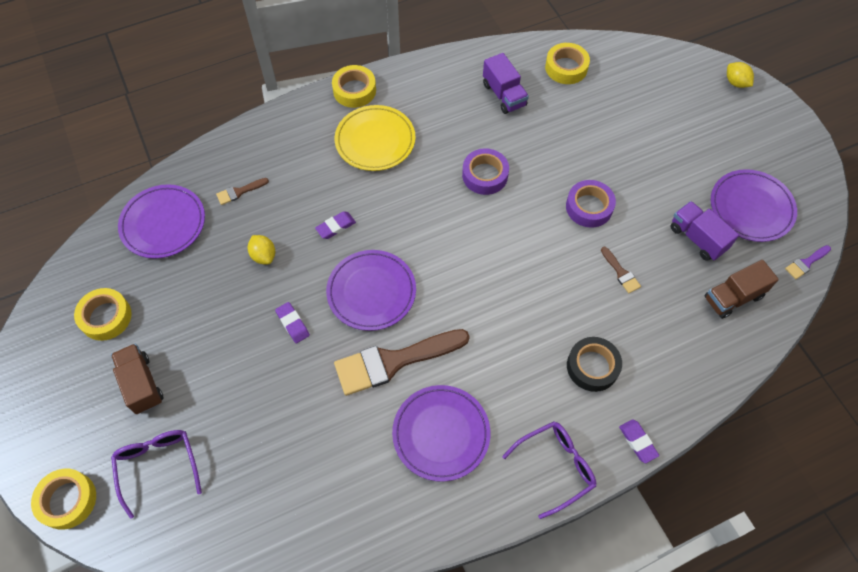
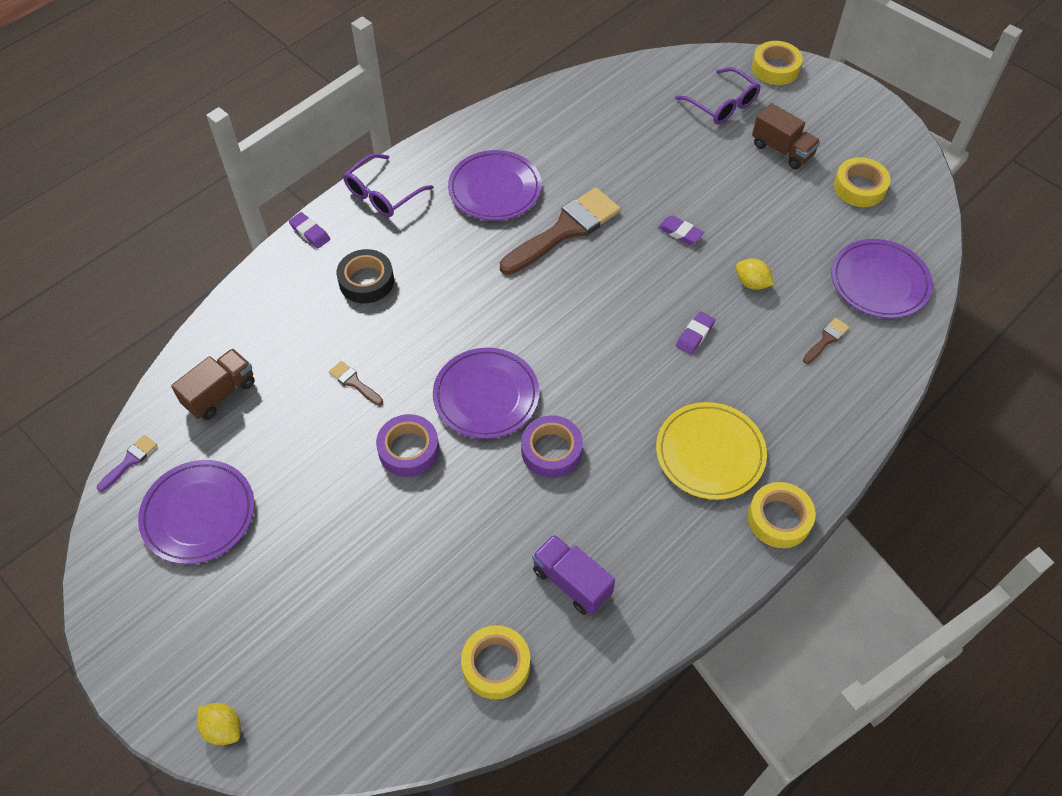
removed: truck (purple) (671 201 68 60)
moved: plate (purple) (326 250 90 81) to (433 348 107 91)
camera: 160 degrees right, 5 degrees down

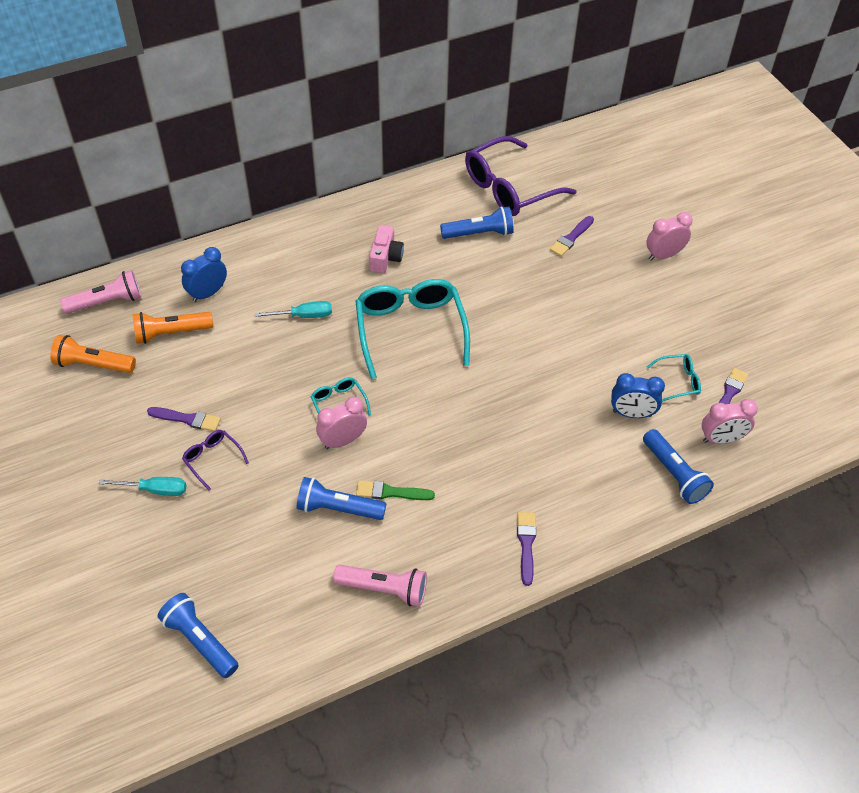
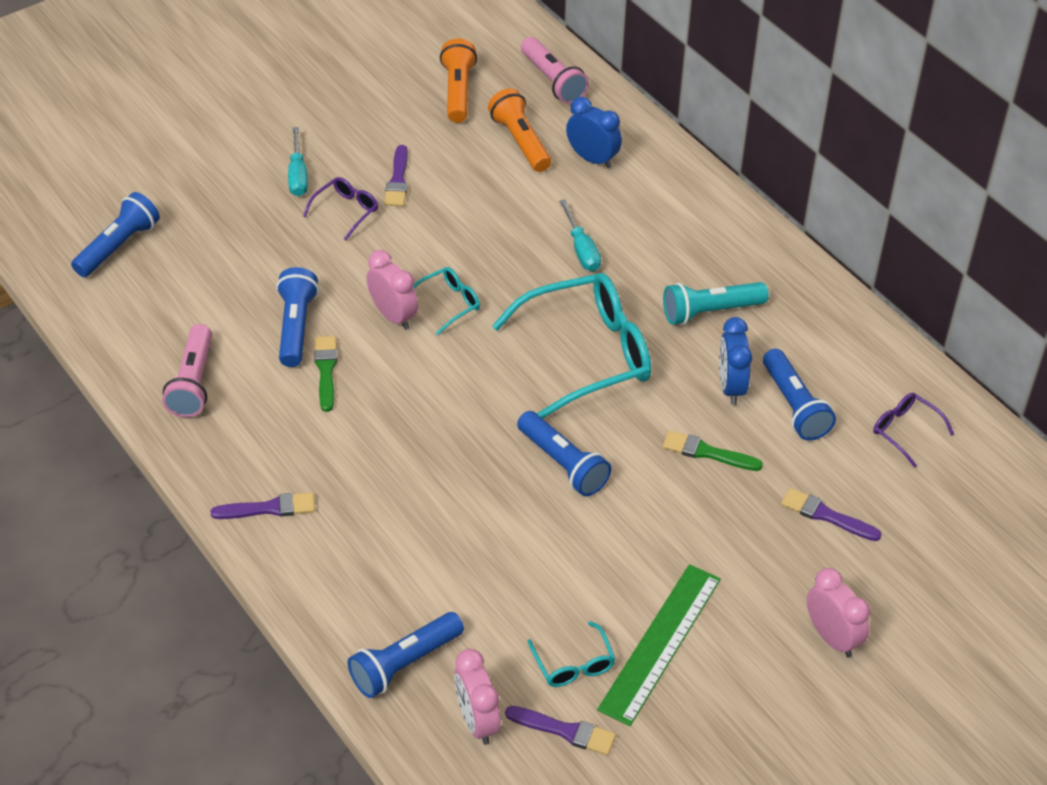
added: flashlight (blue) (517 411 94 85); brush (green) (663 431 100 40); ruler (green) (597 564 124 162)
moved: clock (blue) (611 373 54 45) to (719 317 33 88)
replaced: camera (pink) (369 225 35 48) to flashlight (turquoise) (663 282 106 43)
resized: glasses (purple) (465 136 111 80) = (873 393 81 74) x0.46
camera: 80 degrees right, 5 degrees down

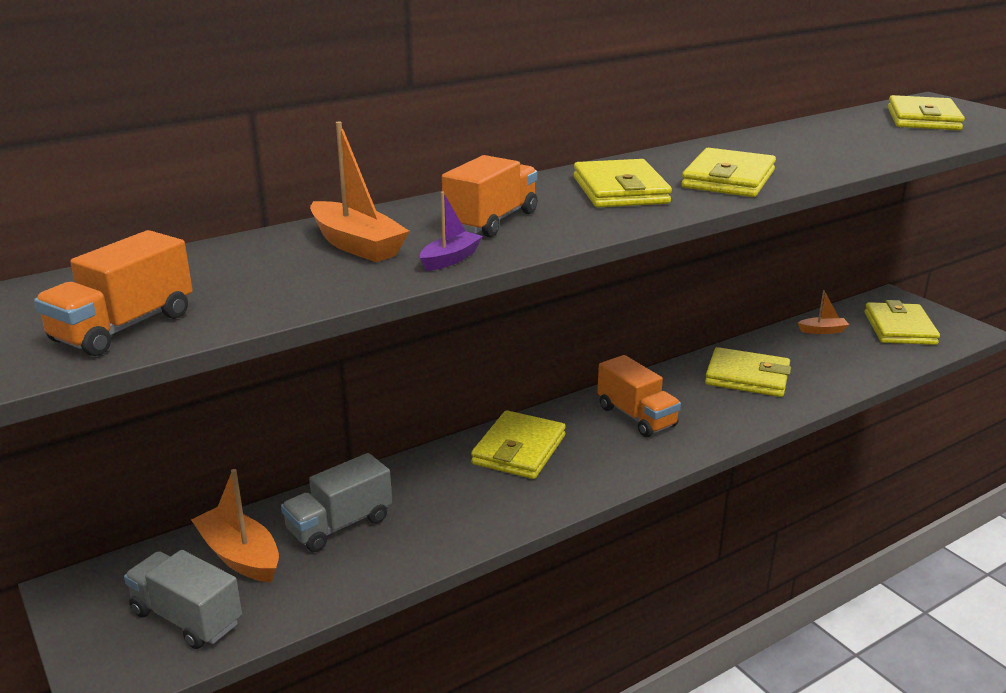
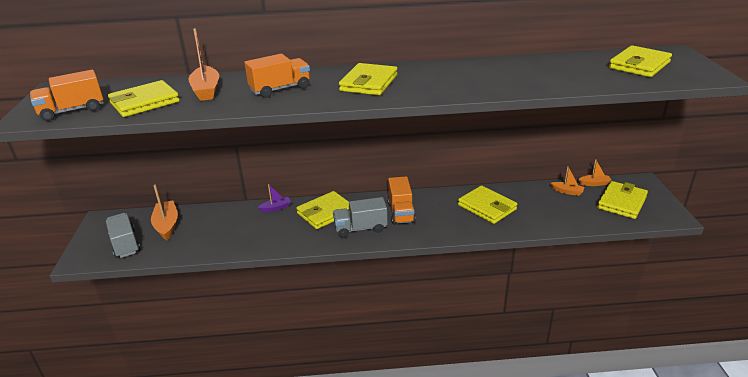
added: boat (orange) (578 159 34 27)
moved: wallet (yellow) (681 148 95 49) to (108 80 72 37); boat (purple) (420 192 63 79) to (258 184 33 28); truck (grey) (281 453 111 99) to (333 197 55 41)
camera: 30 degrees right, 5 degrees up

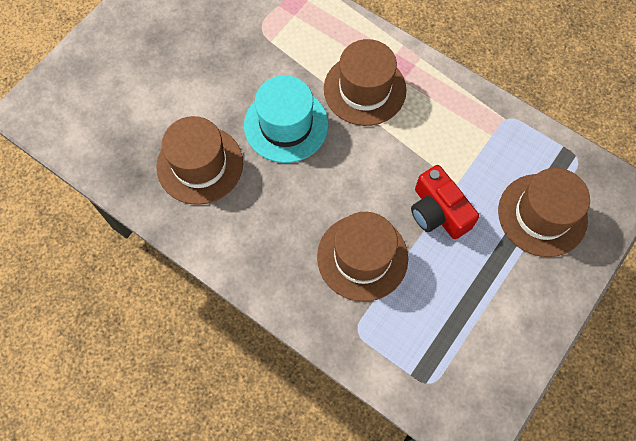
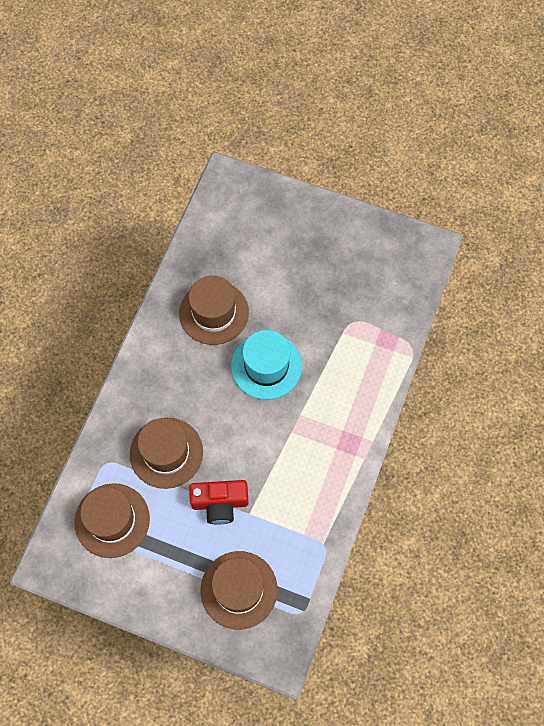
moved: hat (brown) (324 39 83 87) to (74 483 76 75)
turned: camera (red) (411 165 68 74) = (189 480 60 45) 135 degrees counterclockwise
camera: 75 degrees right, 0 degrees up

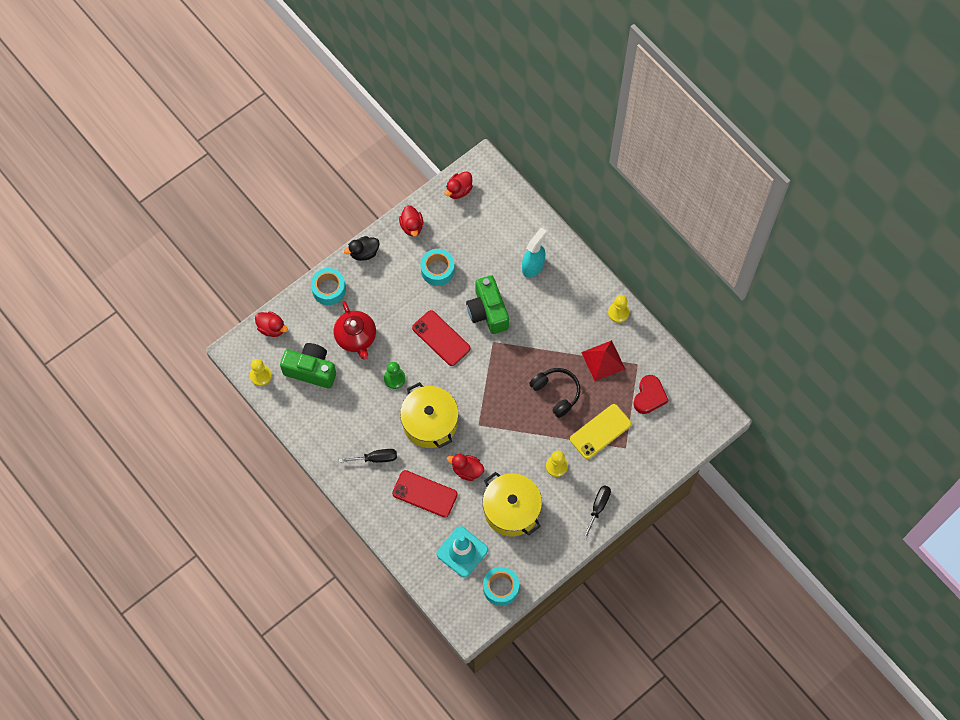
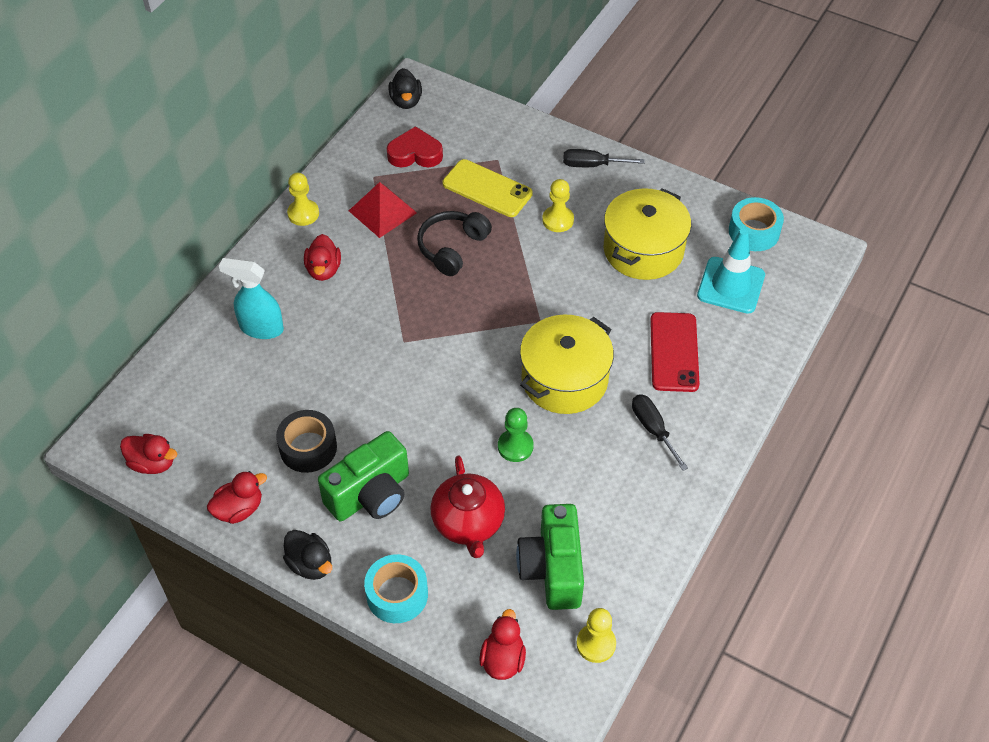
removed: phone (red) (412 310 59 56)
added: duck (black) (389 68 33 41)
moved: camera (green) (466 275 43 59) to (318 431 91 90); duck (red) (447 454 37 27) to (304 234 37 47)
recoloured: tape (turquoise) (421 249 34 37) to tape (black) (276 410 61 63)
turned: teapot (red) (334 301 42 59) = (431 455 74 103) 120 degrees clockwise
camera: 110 degrees left, 15 degrees down

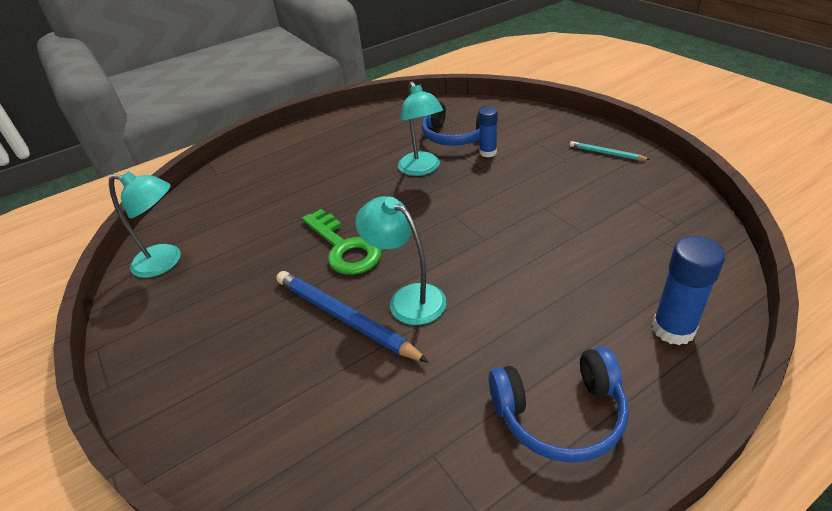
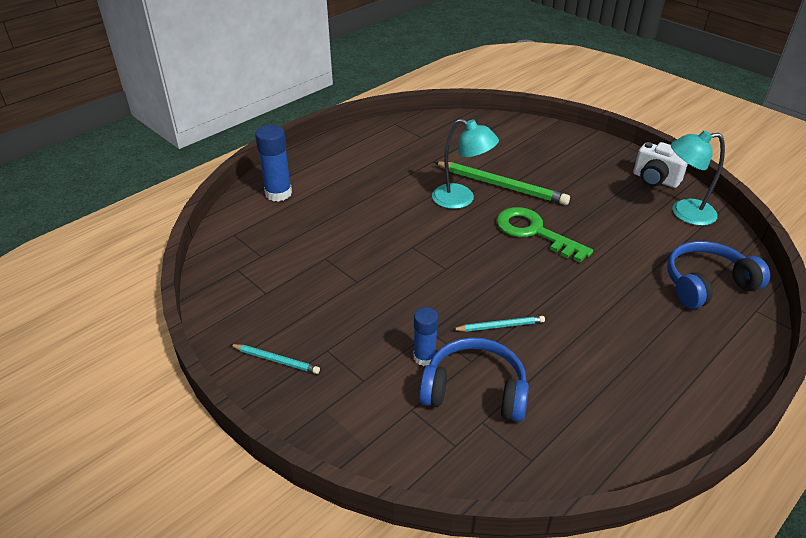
added: camera (white) (633 142 55 46)
moved: headphones (blue) (489 347 140 116) to (667 241 103 68)
replaced: lamp (turquoise) (398 81 45 95) to pencil (turquoise) (452 316 93 16)
recoloured: pencil (blue) (276 271 153 92) to pencil (green) (434 161 136 44)
camera: 165 degrees right, 0 degrees up

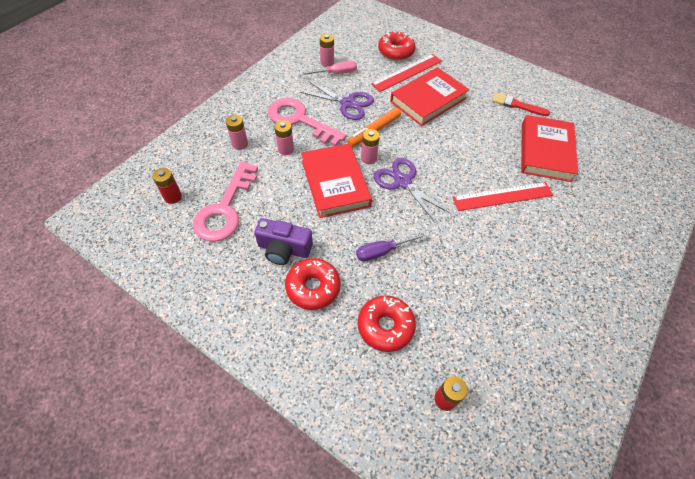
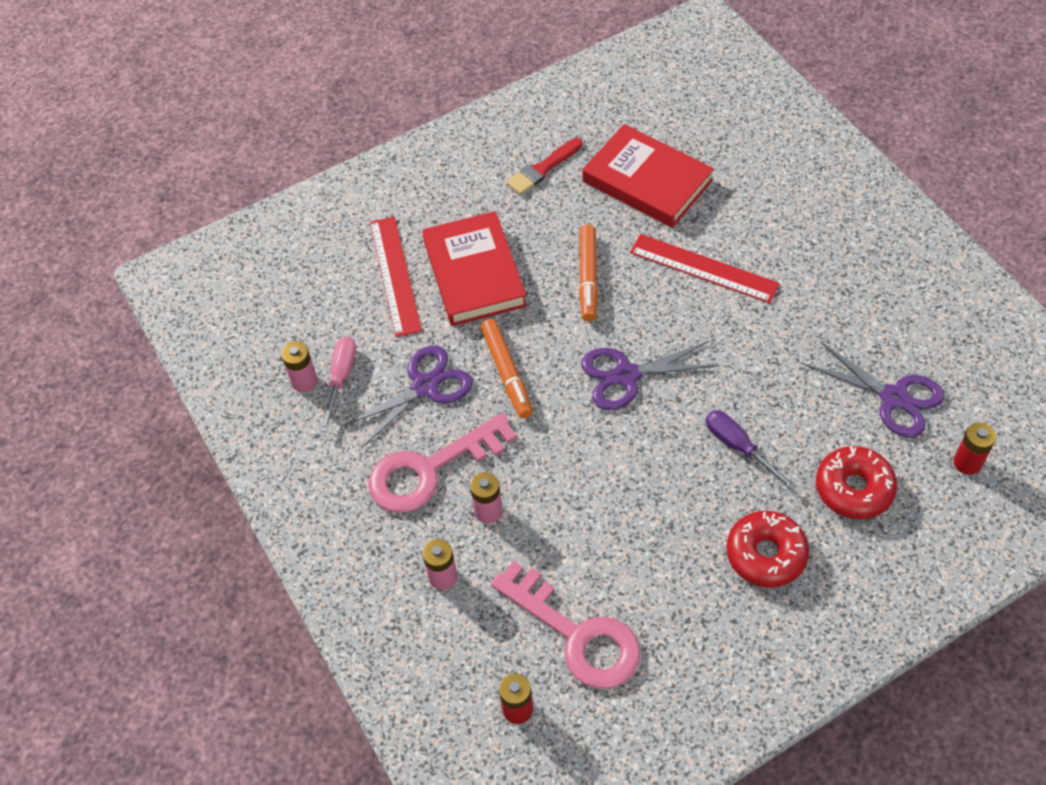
removed: donut (red) (378 31 38 29); battery (pink) (361 129 19 35); book (red) (301 143 71 75); camera (purple) (254 218 59 47)
added: marker (orange) (579 224 19 97); scissors (purple) (804 341 141 97)
turned: ruler (red) (453 182 100 29) = (630 234 150 69) 75 degrees counterclockwise; screwdriver (purple) (356 232 73 29) = (705 410 92 81) 135 degrees clockwise
camera: 60 degrees left, 0 degrees up

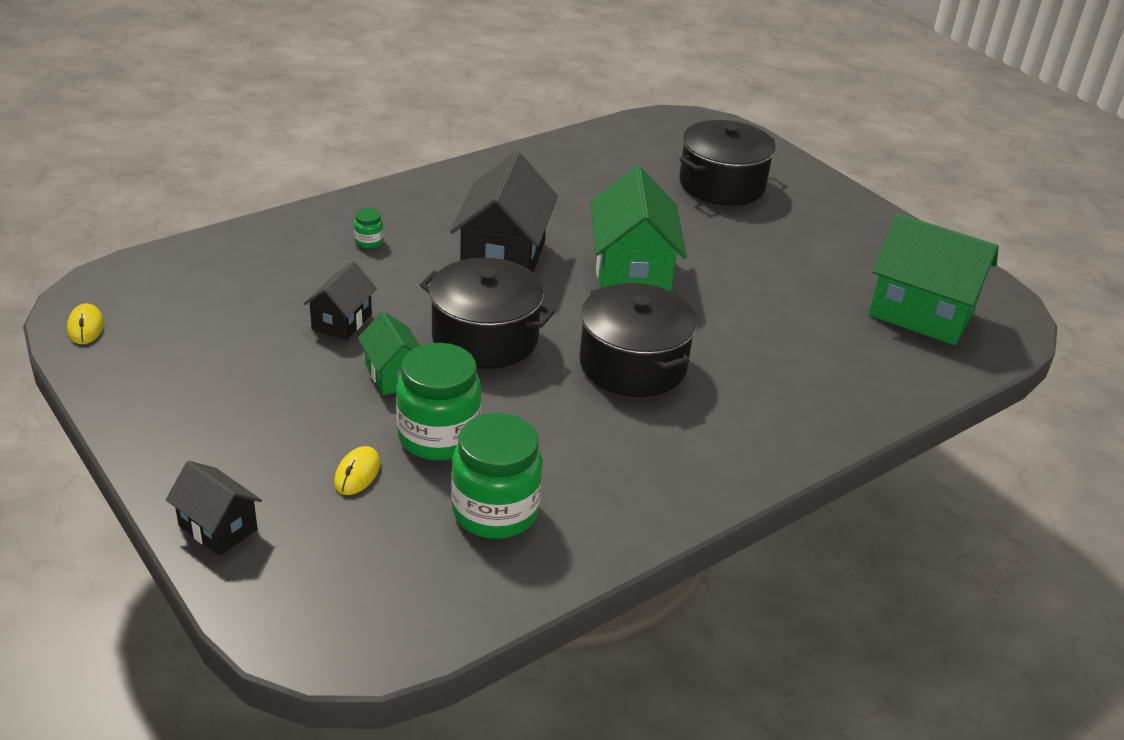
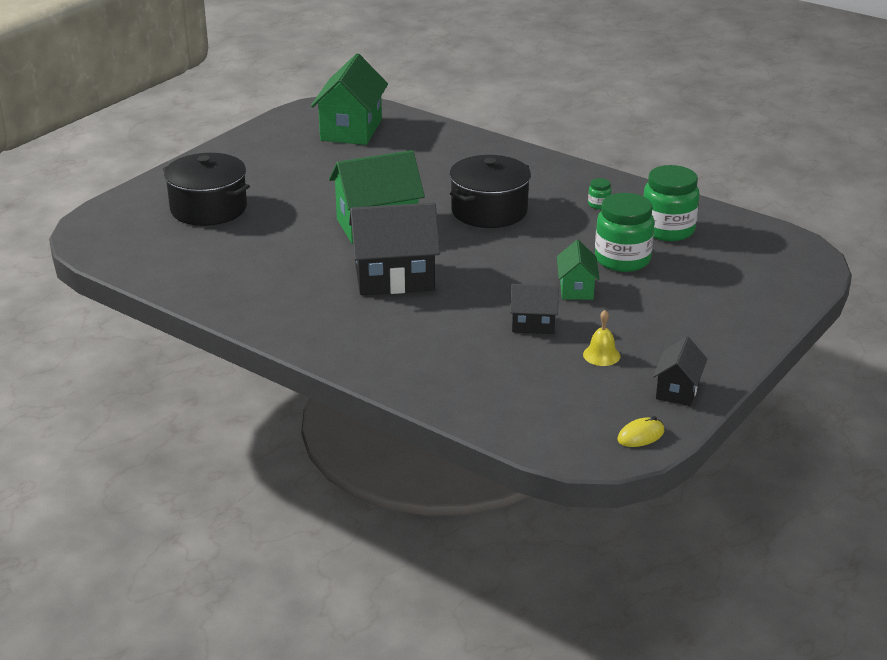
removed: pot (black) (420 258 135 111); mouse (yellow) (334 446 46 49)
added: bell (yellow) (583 310 37 56)
moved: jar (green) (354 208 29 40) to (588 178 23 31); house (black) (166 461 96 95) to (653 336 54 70)
turned: house (green) (358 311 62 84) = (557 240 43 60) 45 degrees counterclockwise
camera: 105 degrees left, 5 degrees down

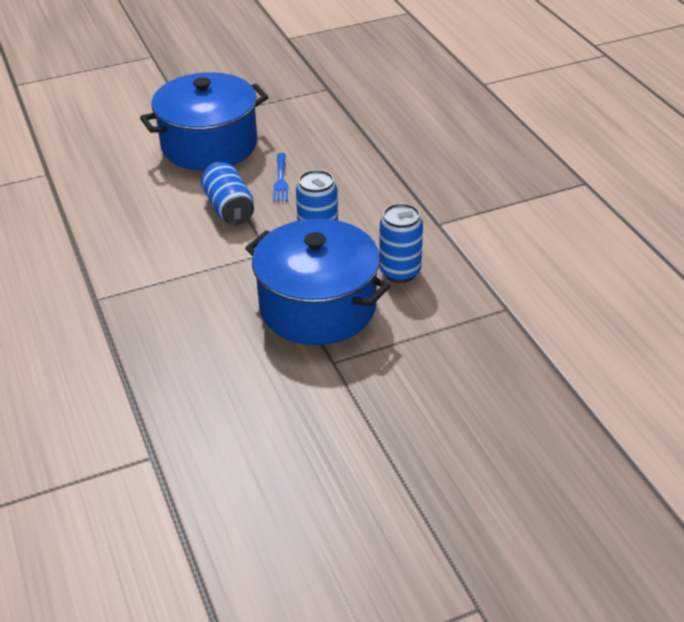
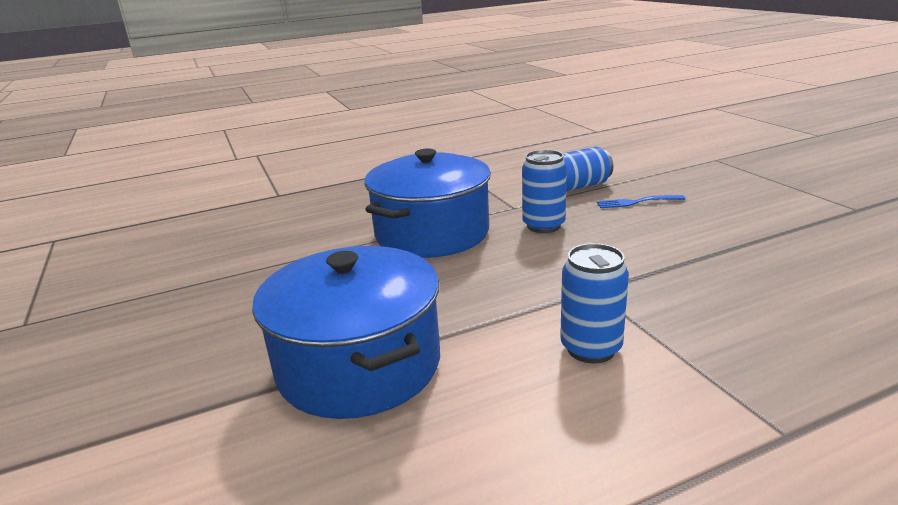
moved: pot (blue) (140 72 129 99) to (252 246 188 173); can (blue) (379 203 44 80) to (560 243 69 120)
camera: 90 degrees right, 15 degrees down

